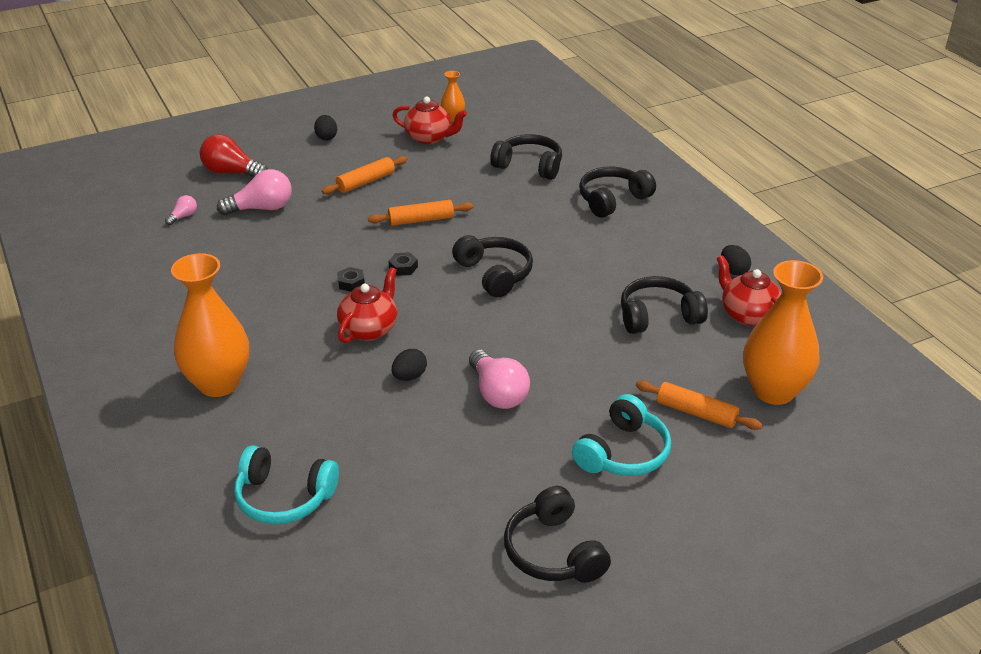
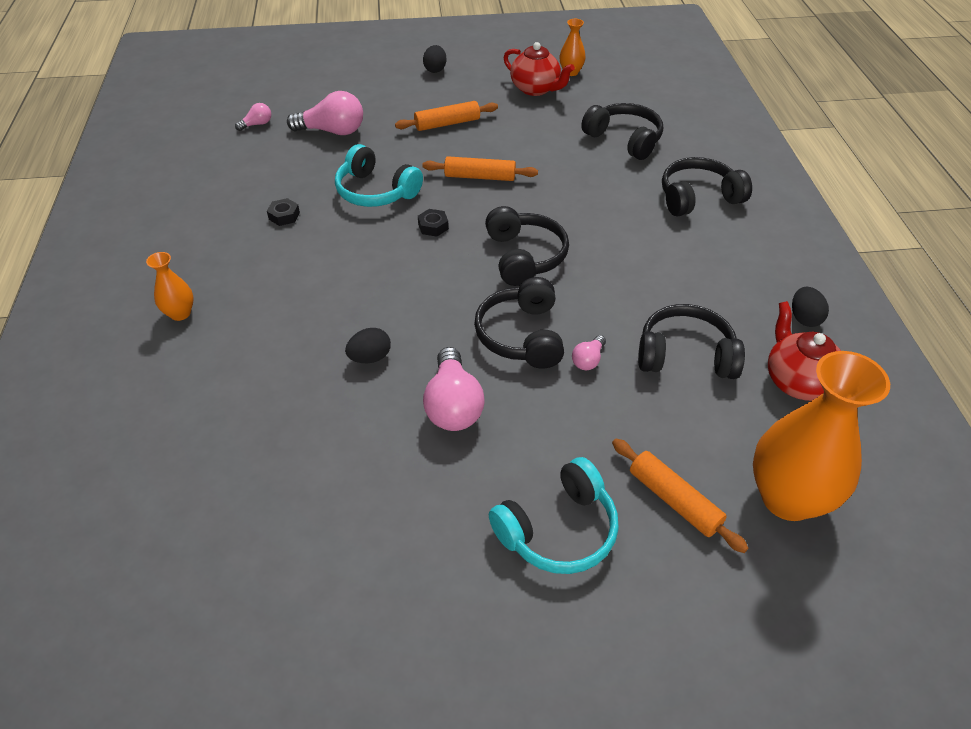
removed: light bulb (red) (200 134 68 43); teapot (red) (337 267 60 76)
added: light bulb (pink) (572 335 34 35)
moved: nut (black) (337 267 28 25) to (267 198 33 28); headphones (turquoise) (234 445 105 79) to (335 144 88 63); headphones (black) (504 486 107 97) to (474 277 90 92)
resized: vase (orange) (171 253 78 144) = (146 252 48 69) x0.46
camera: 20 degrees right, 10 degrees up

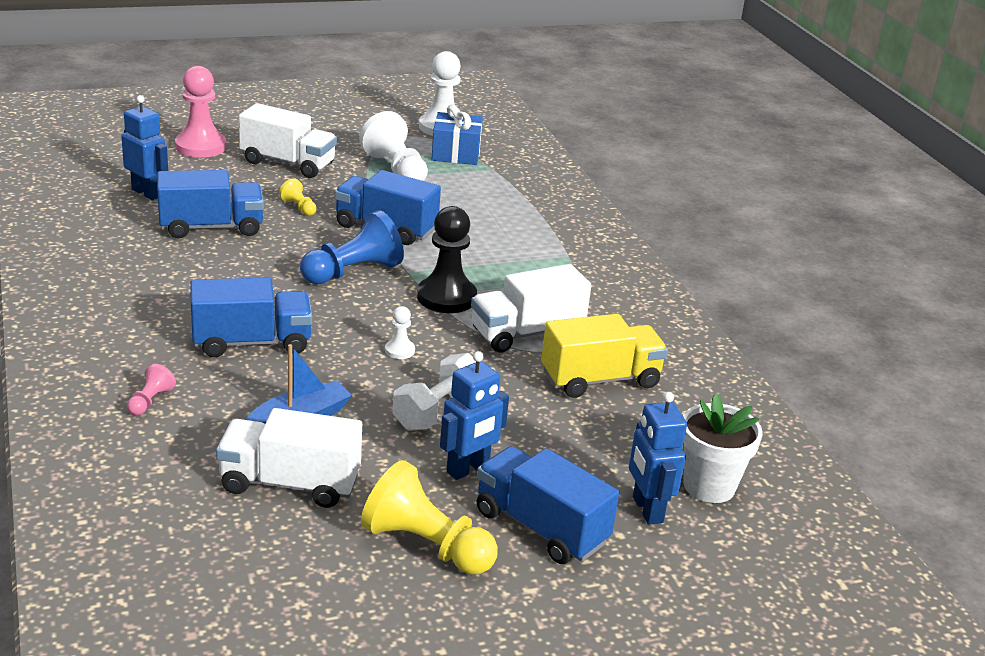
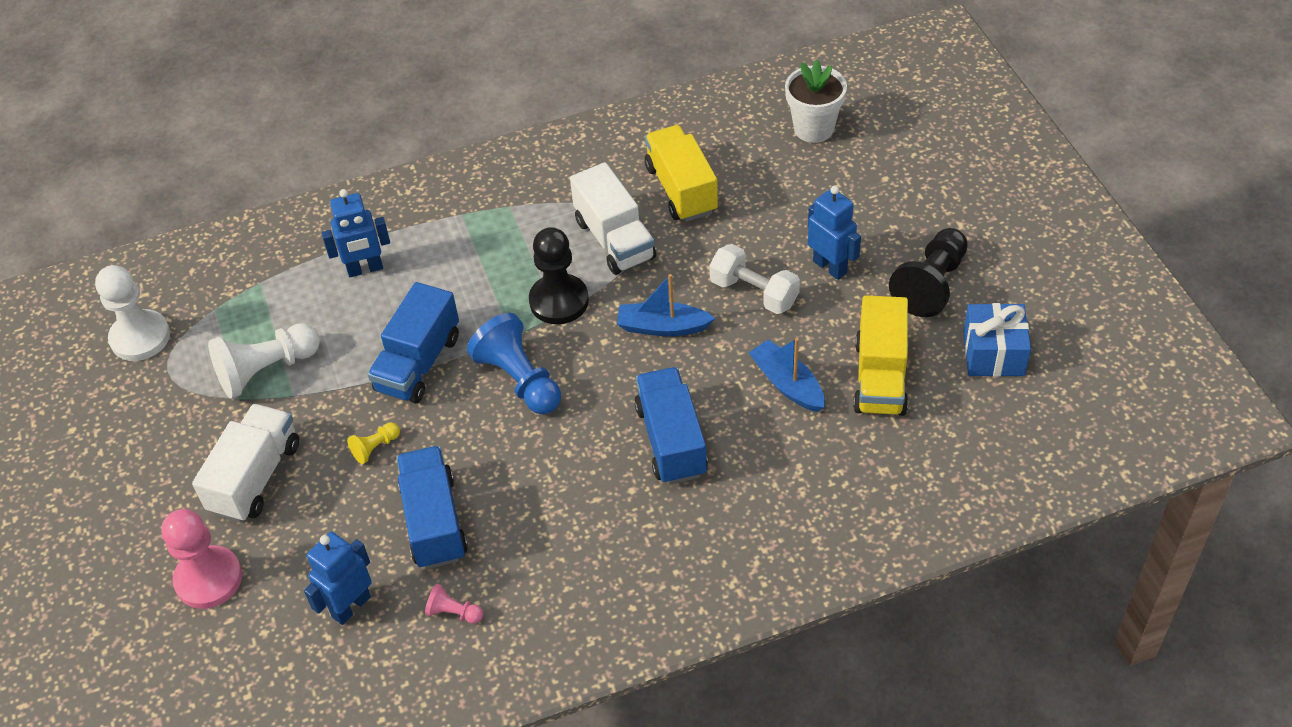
removed: truck (blue) (477 446 142 118)
moved: gift (blue) (432 104 51 61) to (963 303 68 74); pawn (pink) (127 364 49 51) to (425 584 58 40); robot (blue) (629 392 58 133) to (322 189 68 88)
replaced: pawn (white) (385 306 30 53) to boat (blue) (617 274 98 62)
recoloured: truck (white) (216 408 146 100) to truck (yellow) (853 295 56 121); pawn (yellow) (361 460 137 115) to pawn (black) (889 228 79 89)
camera: 85 degrees left, 20 degrees up

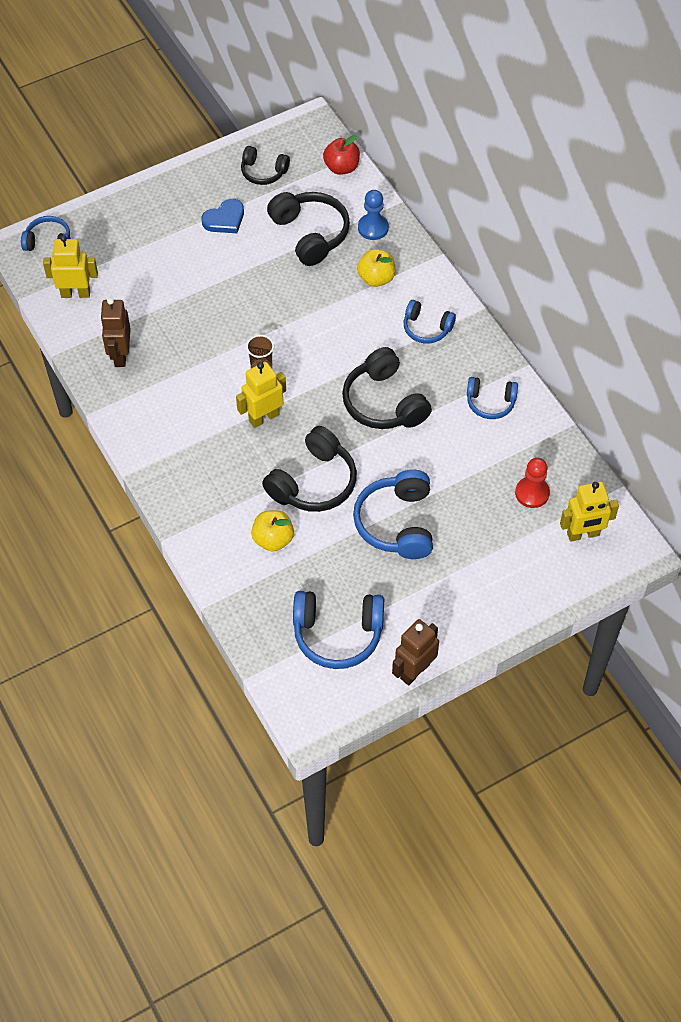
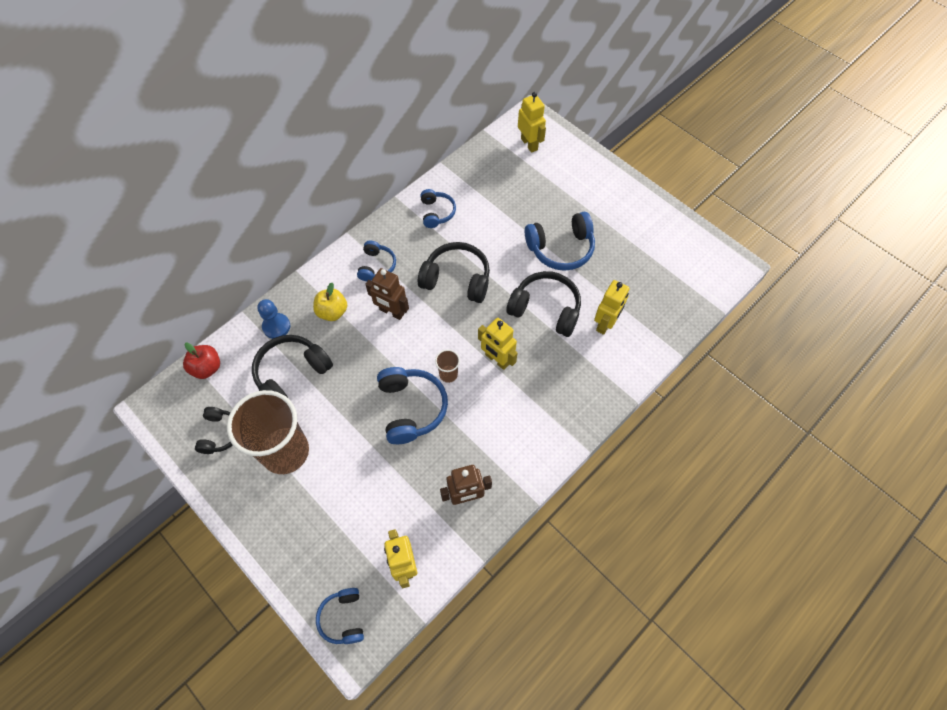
removed: pawn (red) (515 458 35 50)
moved: headphones (blue) (293 591 91 78) to (377 367 71 77); robot (brown) (392 619 47 67) to (365 268 44 52)
replaced: heart (blue) (202 199 42 34) to cup (brown) (227 390 82 84); apple (yellow) (251 510 43 42) to robot (yellow) (594 280 35 55)
turned: headphones (black) (342 347 90 82) = (418 242 72 61) 120 degrees counterclockwise
camera: 105 degrees left, 5 degrees up

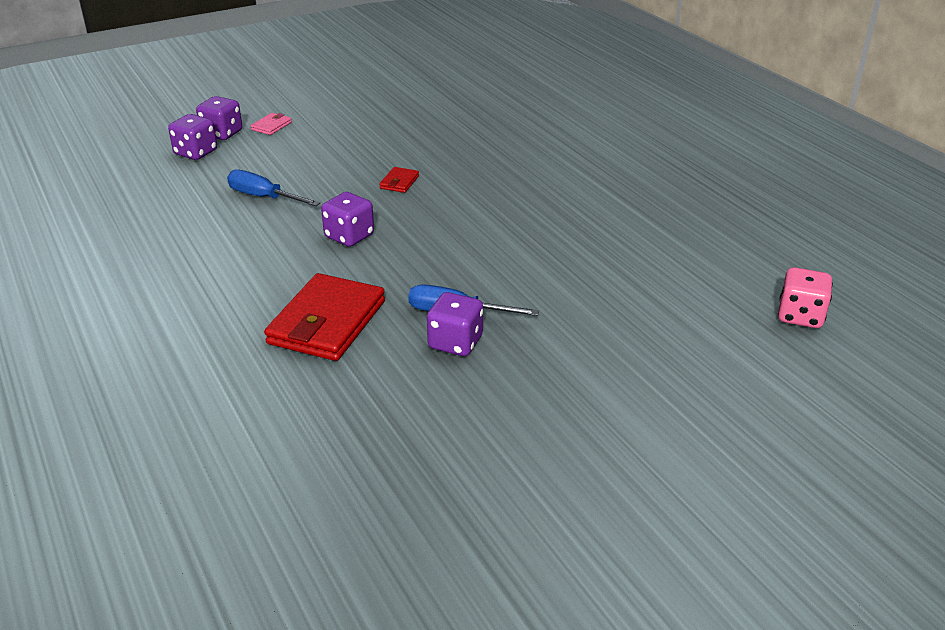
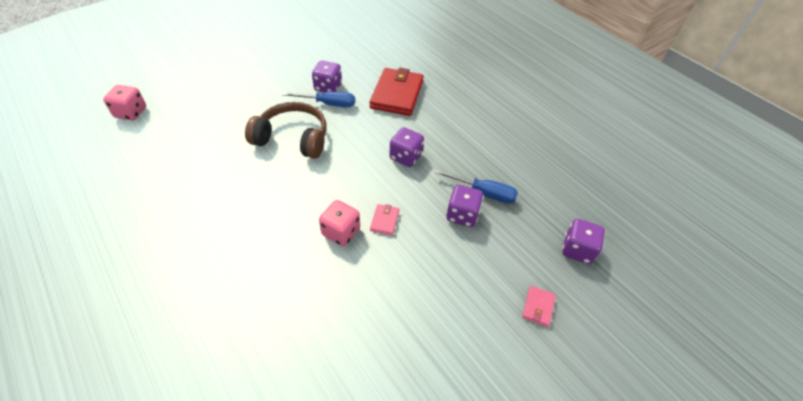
added: headphones (brown) (245 102 82 57); dice (pink) (319 200 41 46)
moved: dice (purple) (196 96 46 44) to (446 185 37 42)
recoloured: wallet (red) (379 167 40 26) to wallet (pink) (370 204 29 31)
camera: 170 degrees right, 15 degrees up

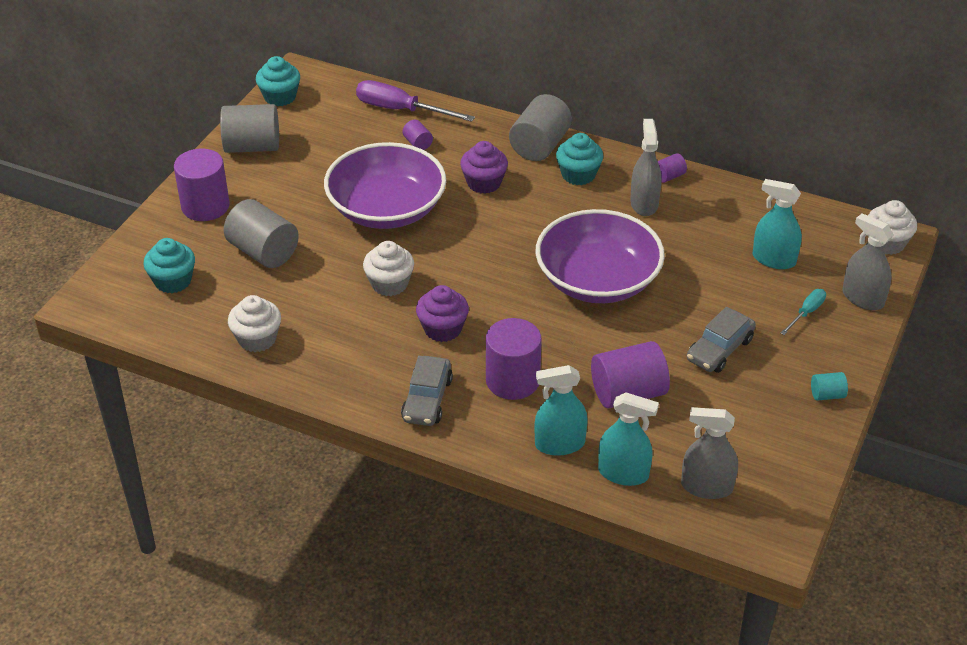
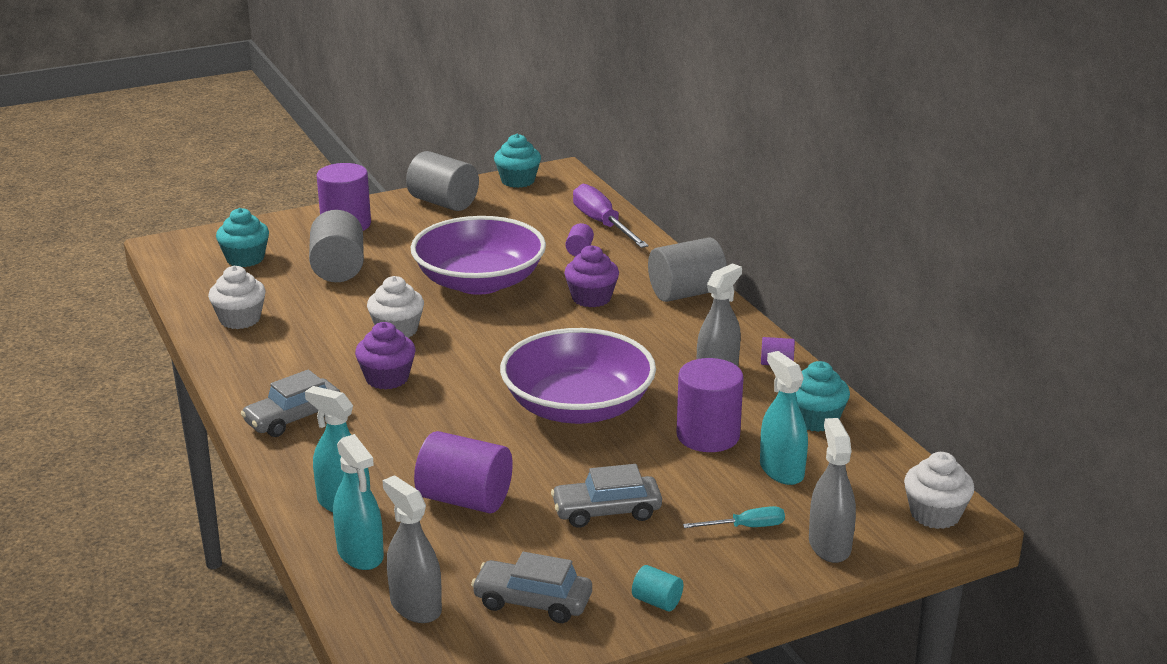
added: car (grey) (471 552 121 71)
moved: cupcake (turquoise) (556 133 47 52) to (796 361 54 71); cylinder (purple) (486 318 56 82) to (676 358 68 94)
camera: 40 degrees right, 15 degrees down

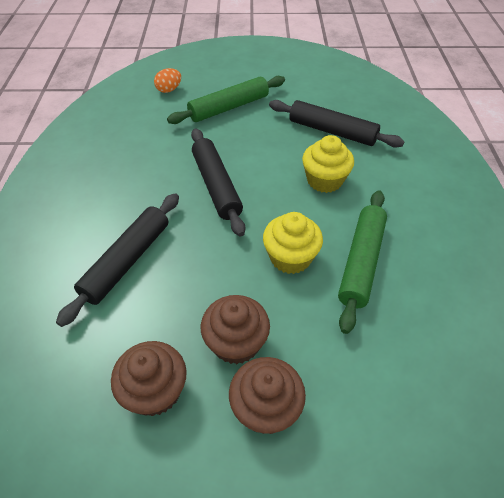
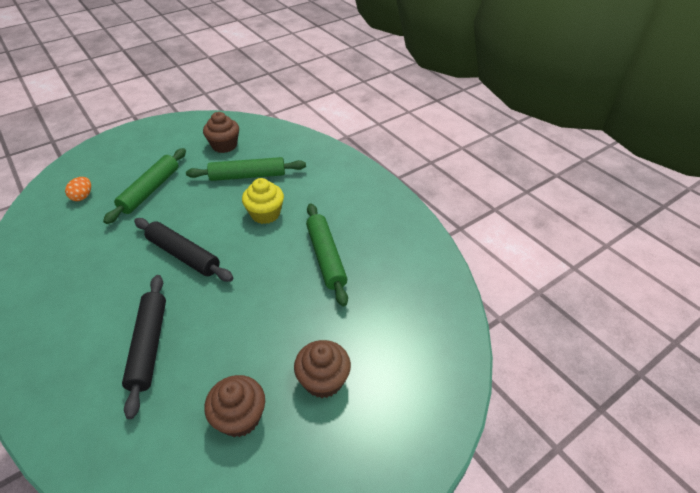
removed: cupcake (yellow) (263 212 60 62)
moved: cupcake (brown) (201 295 69 69) to (203 112 36 41)
recoloured: rolling pin (black) (269 100 136 48) to rolling pin (green) (186 157 120 24)
camera: 35 degrees left, 5 degrees down

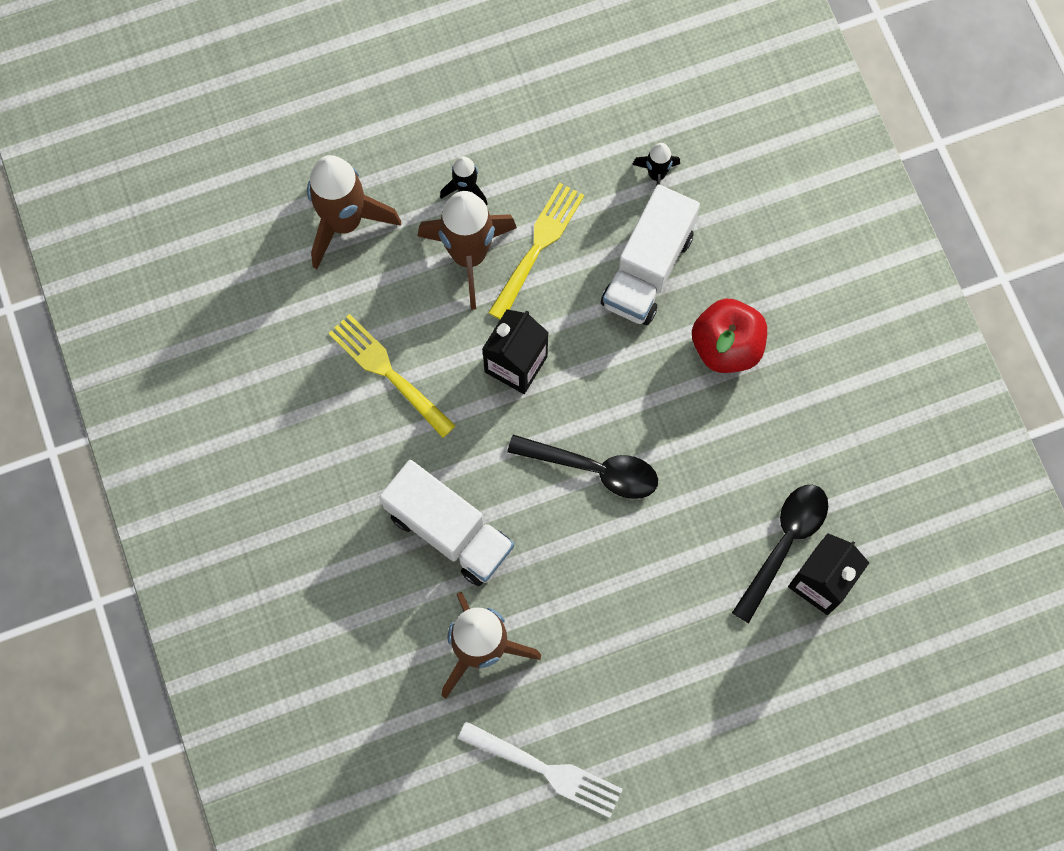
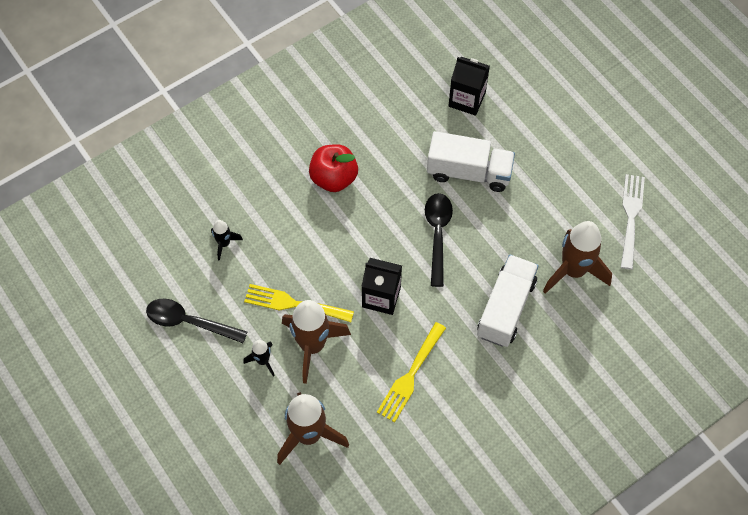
moved: truck (white) (601 184 99 141) to (427 131 88 61); spoon (black) (732 485 96 138) to (146 299 101 44)
camera: 105 degrees left, 10 degrees down

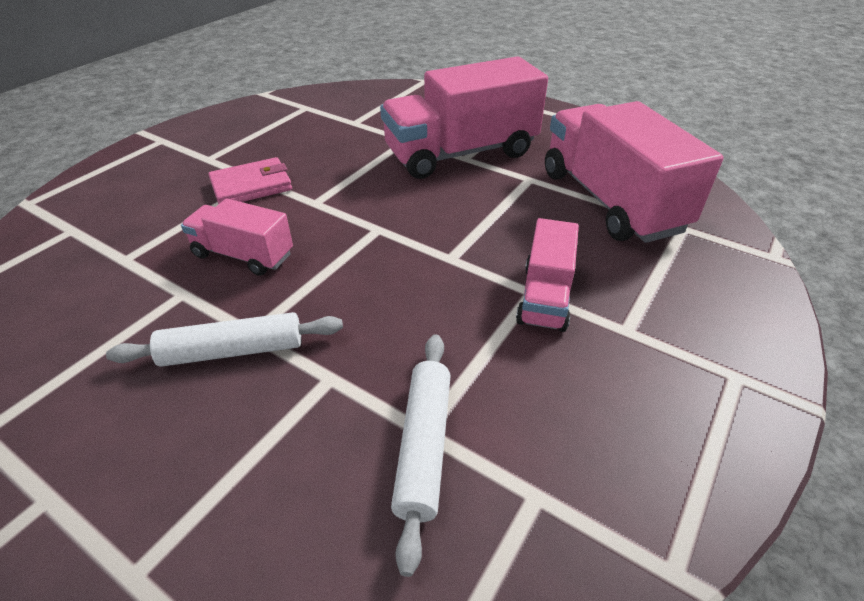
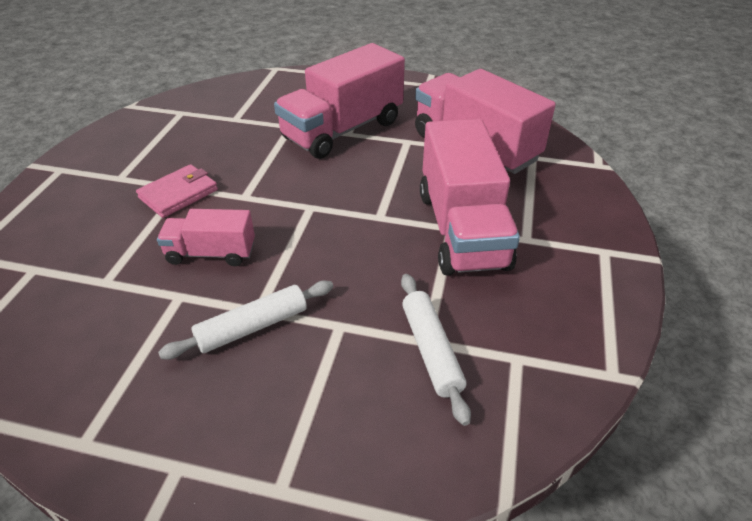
resized: truck (pink) (516 218 63 114) = (420 119 100 157) x1.87
camera: 20 degrees left, 0 degrees up

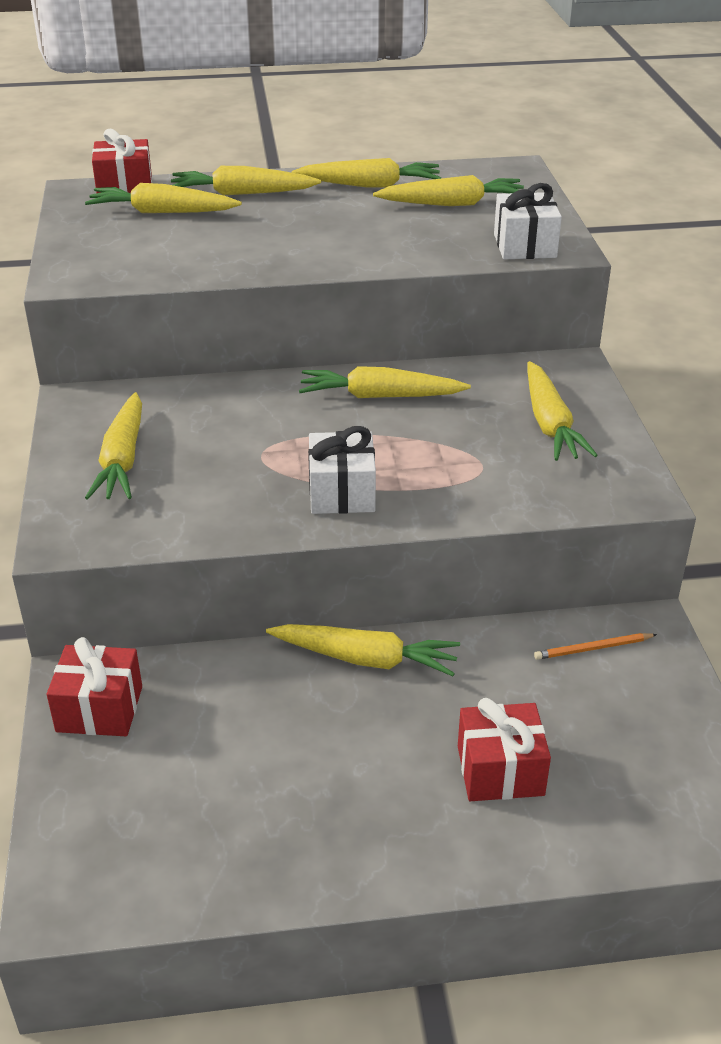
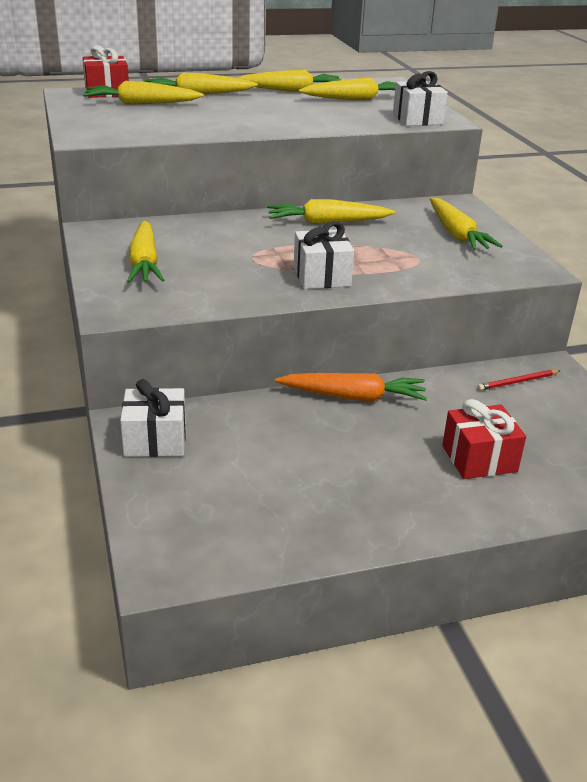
recoloured: carrot (yellow) (266 624 194 52) to carrot (orange) (275 373 152 28); pencil (orange) (534 633 123 27) to pencil (red) (478 370 82 21); gift (red) (47 637 95 99) to gift (white) (120 379 66 78)
camera: 10 degrees left, 5 degrees down

